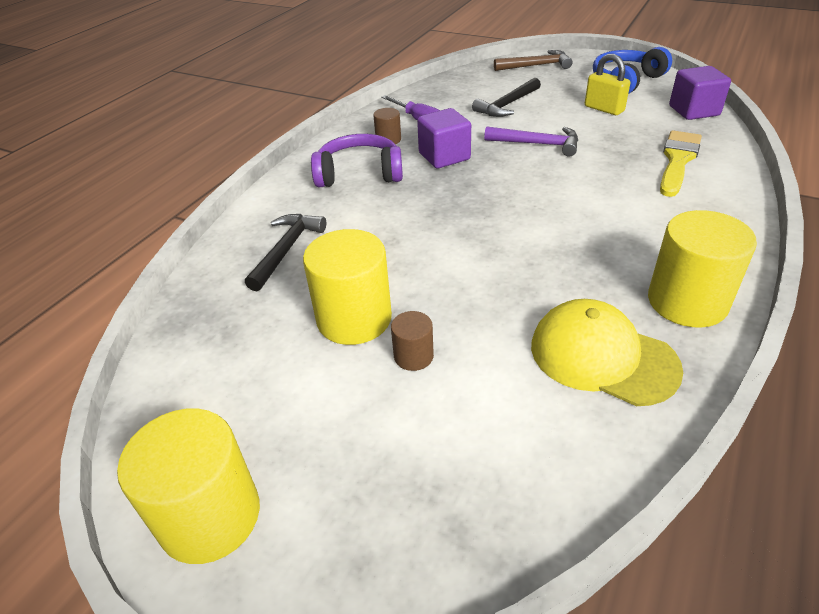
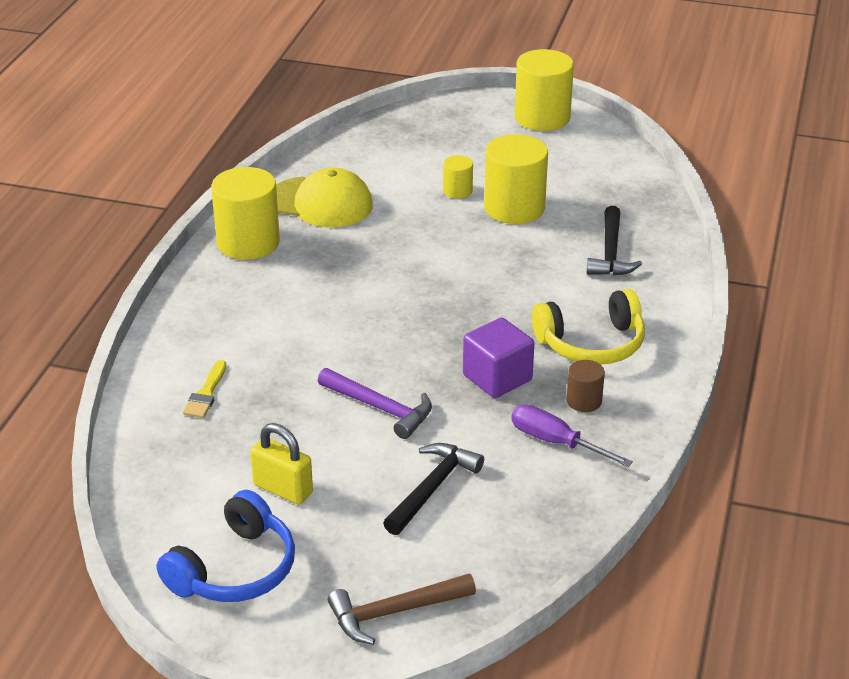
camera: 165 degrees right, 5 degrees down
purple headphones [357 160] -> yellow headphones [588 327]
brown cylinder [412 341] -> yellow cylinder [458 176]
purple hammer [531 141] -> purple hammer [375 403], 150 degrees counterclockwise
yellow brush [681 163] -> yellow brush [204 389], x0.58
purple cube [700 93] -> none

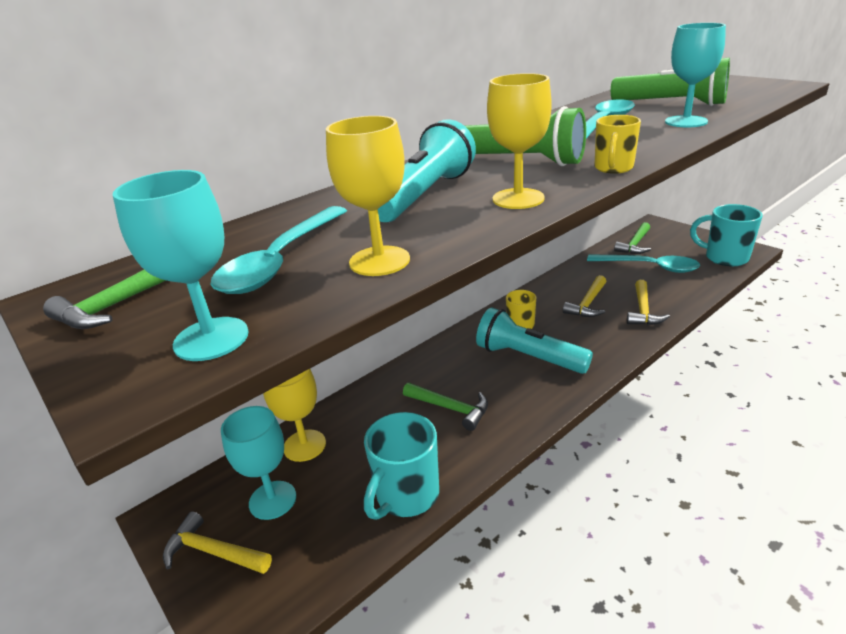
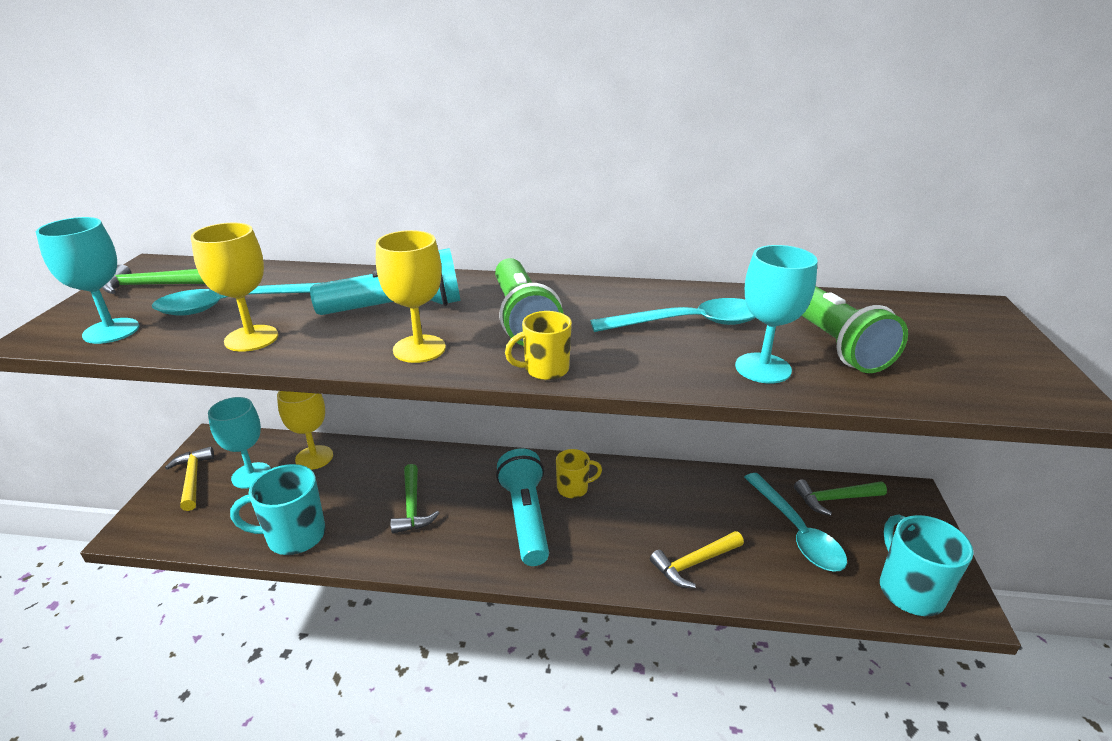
camera: 45 degrees right, 0 degrees up
yellow hammer [584 296] -> none

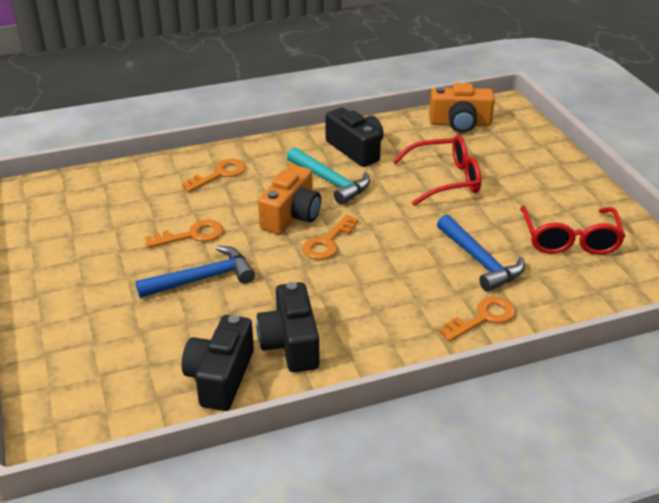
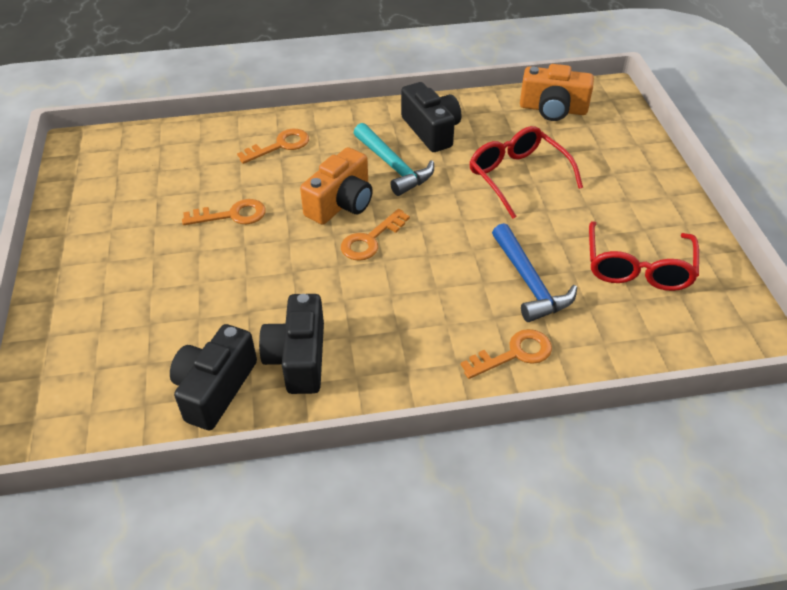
camera: 10 degrees right, 10 degrees up
blue hammer [195 272] -> none
red glasses [436 170] -> red glasses [526 172], 120 degrees counterclockwise

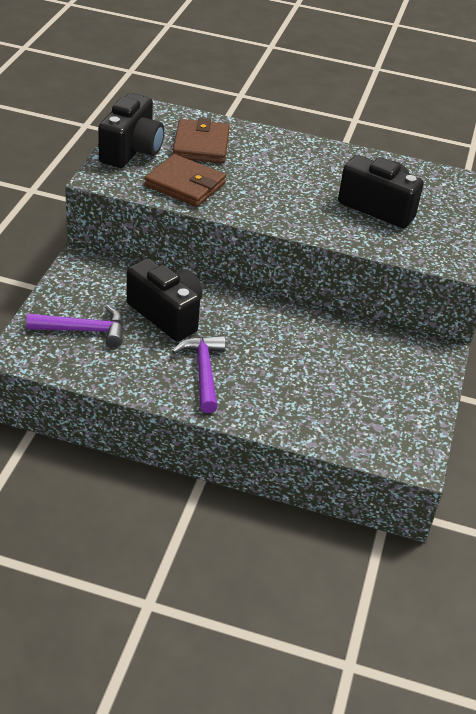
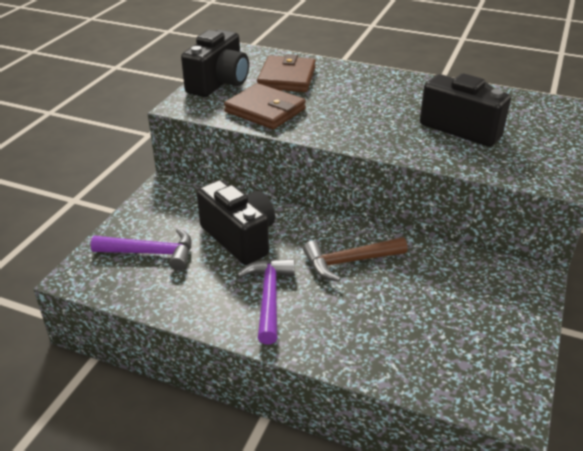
camera: 10 degrees right, 5 degrees down
none -> brown hammer [355 259]

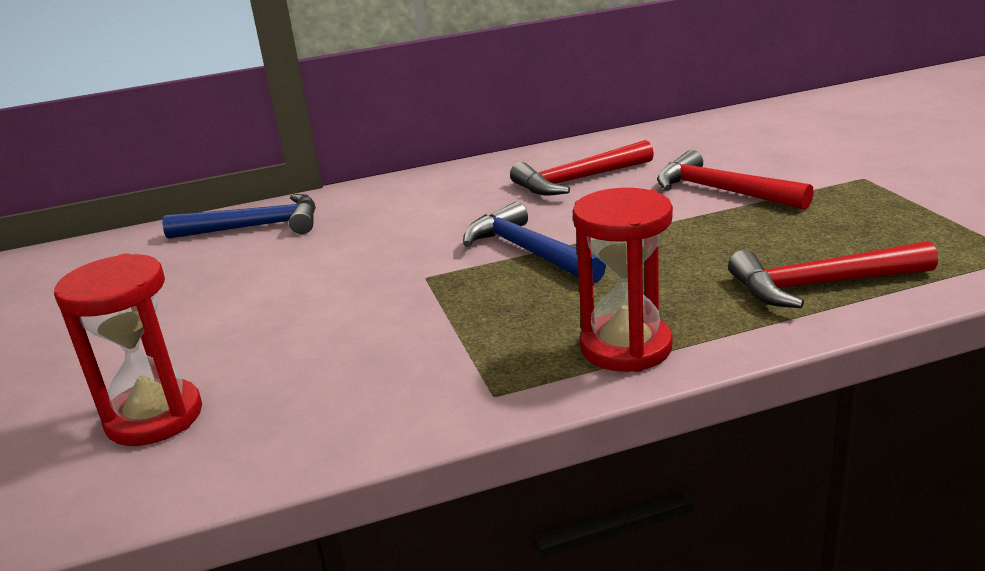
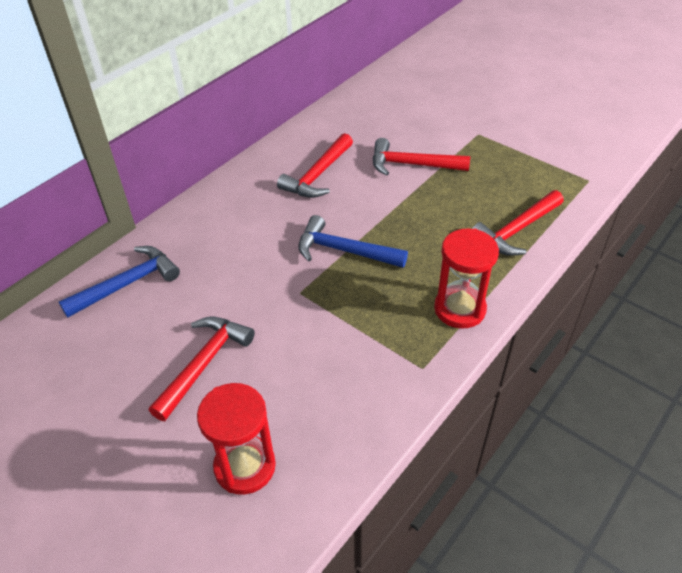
camera: 35 degrees left, 20 degrees up
none -> red hammer [202 369]

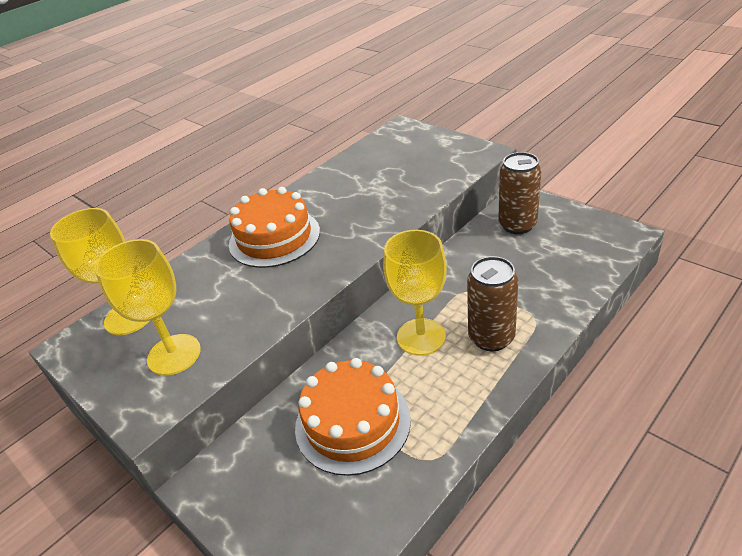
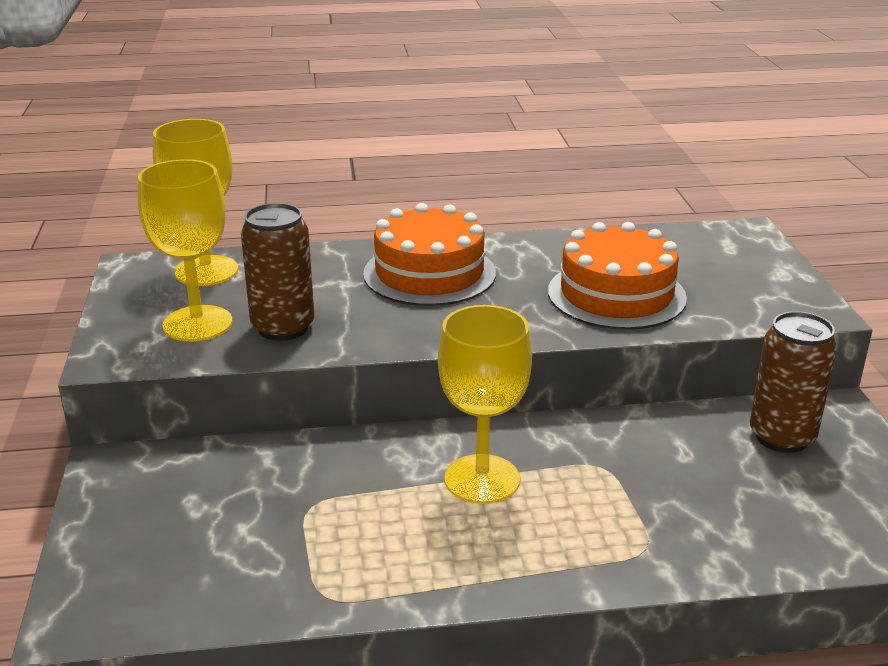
camera: 35 degrees right, 10 degrees down
orange cake [353 417] -> orange cake [617 276], moved
brown can [492 303] -> brown can [277 272], moved

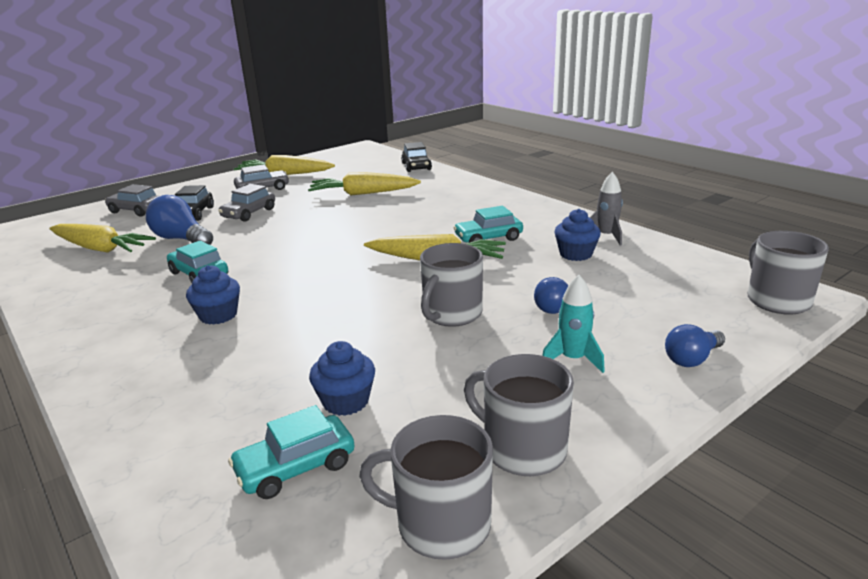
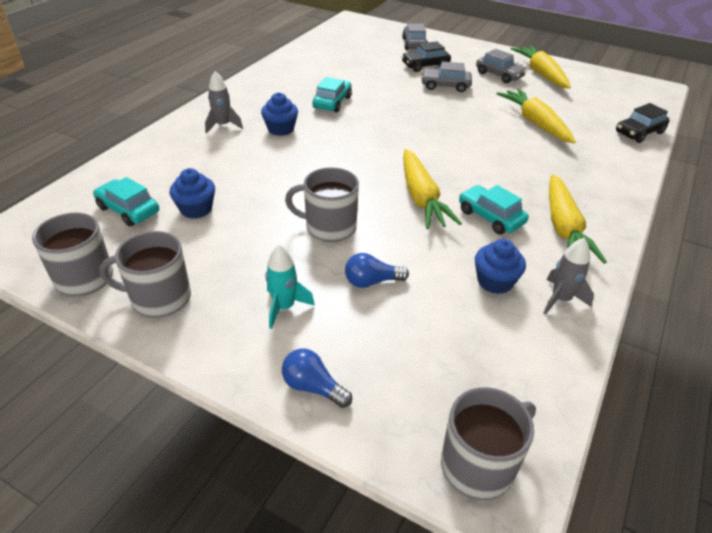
camera: 65 degrees right, 15 degrees up
yellow carrot [102 238] -> yellow carrot [578 219], moved
blue light bulb [179 220] -> none
grey mug [519 415] -> grey mug [145 274], 105 degrees counterclockwise
none -> grey rocket [224 102]

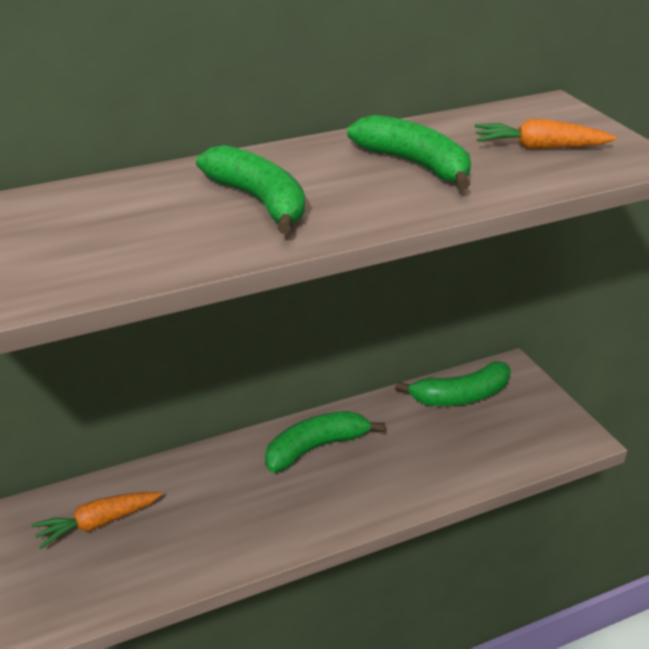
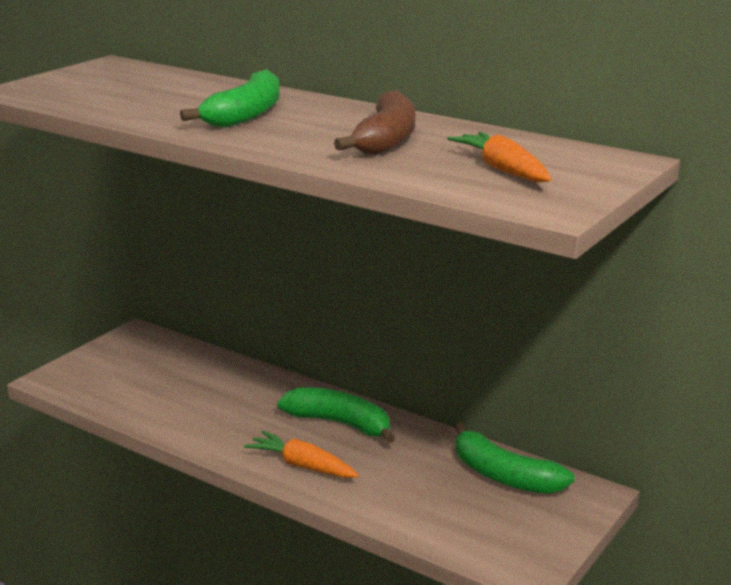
camera: 60 degrees right, 10 degrees down
orange carrot [96 520] -> orange carrot [301 454], moved
green banana [409 152] -> brown banana [374 122]

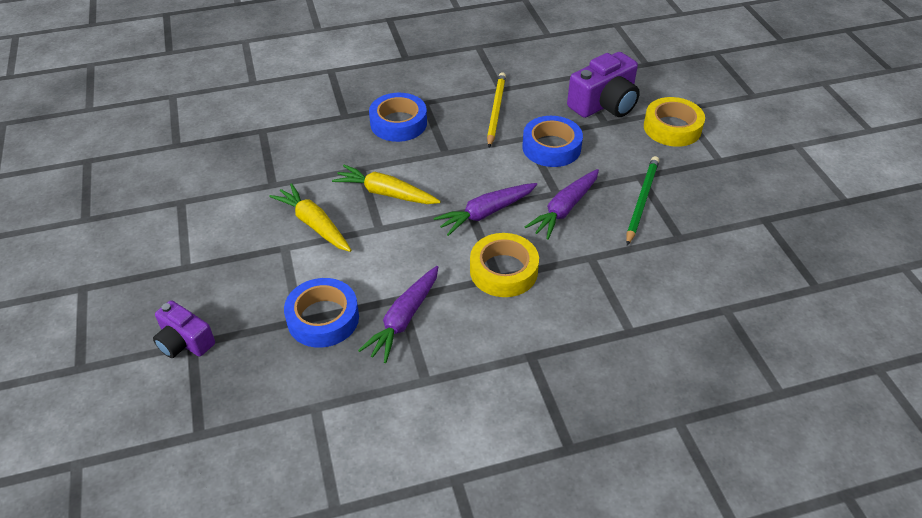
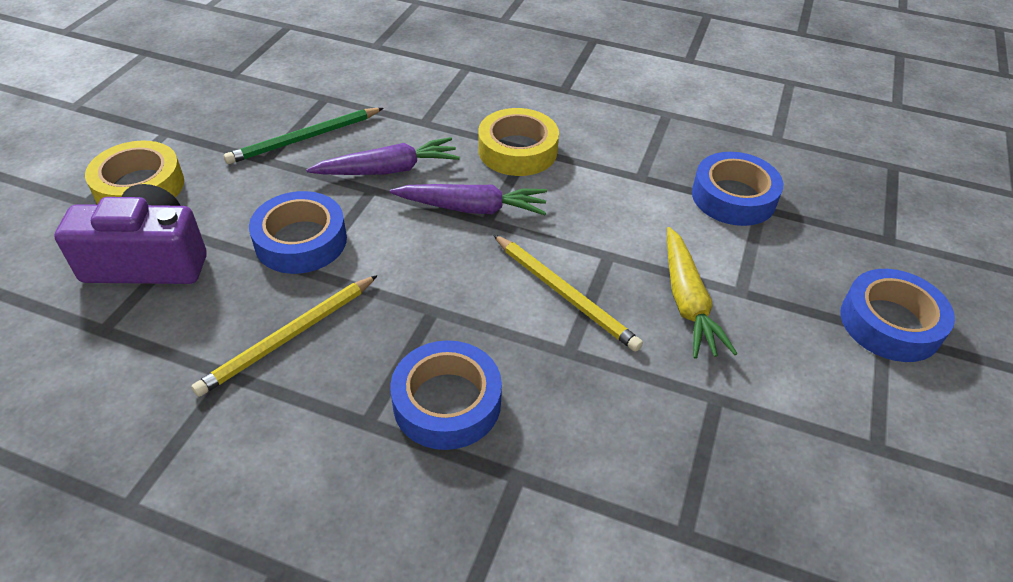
camera: 145 degrees left, 0 degrees up
purple camera [184 329] -> none
yellow carrot [386 184] -> yellow pencil [568 293]
purple carrot [398 314] -> none
none -> blue tape [897 315]

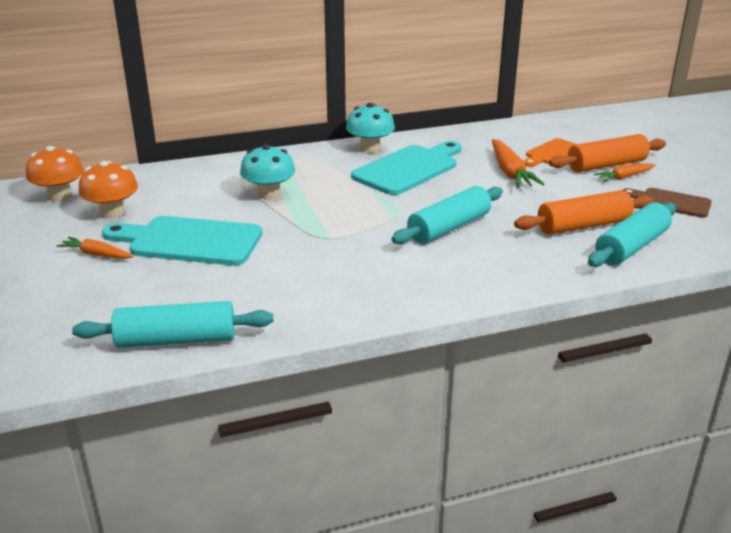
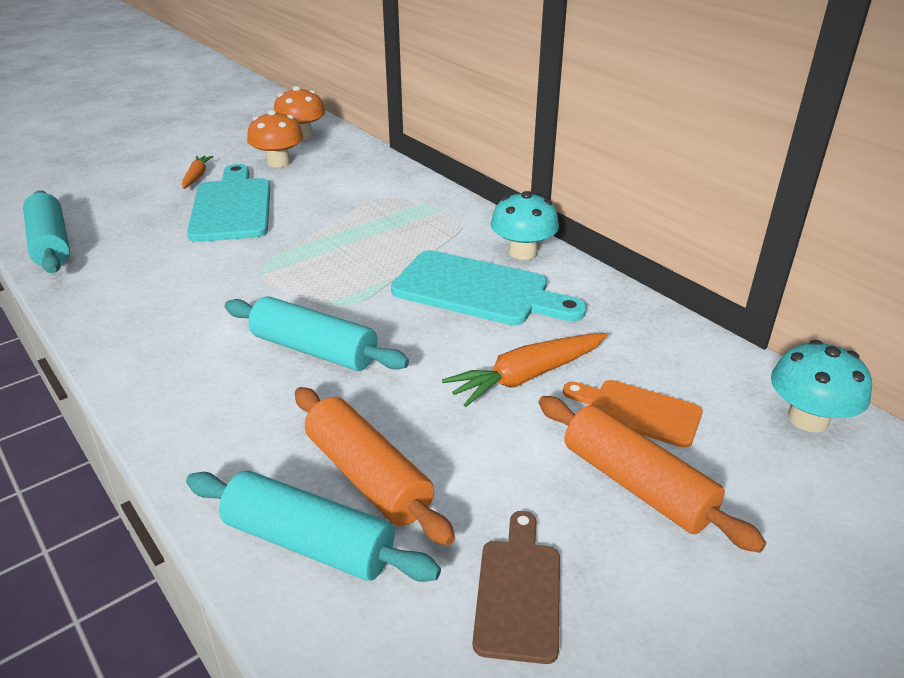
camera: 70 degrees right, 5 degrees up
turquoise mushroom [267 172] -> turquoise mushroom [821 386], moved
orange carrot [624 172] -> none

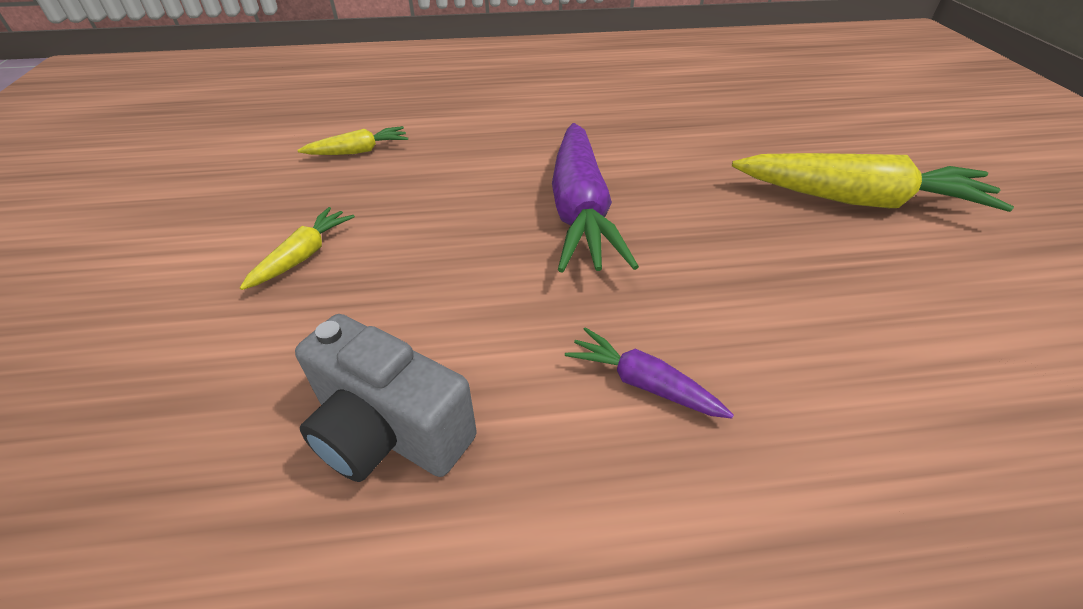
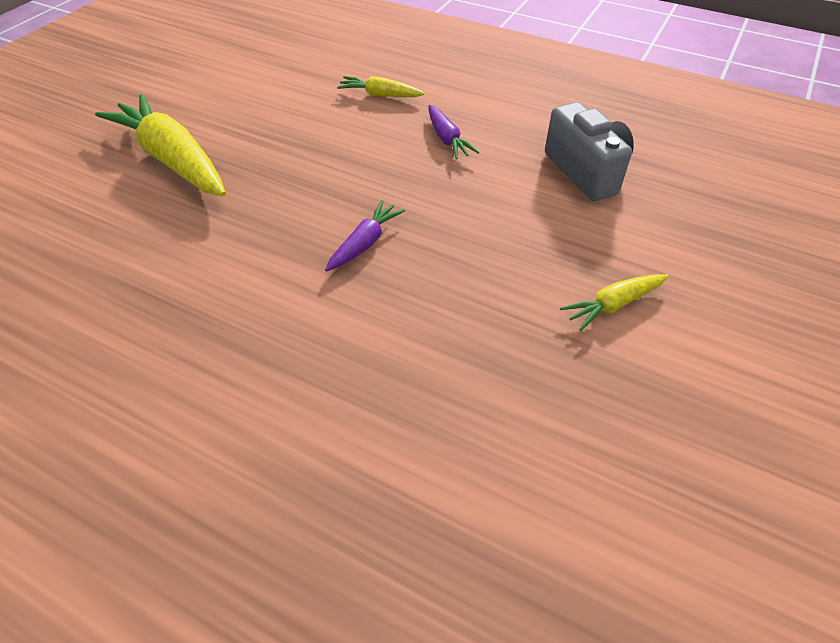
camera: 145 degrees left, 5 degrees up
yellow carrot [353 140] -> yellow carrot [381 86], moved
purple carrot [595 198] -> purple carrot [365 236], x0.48

